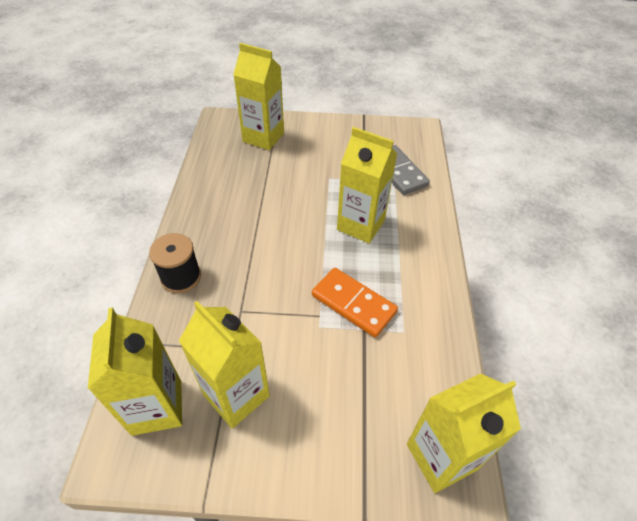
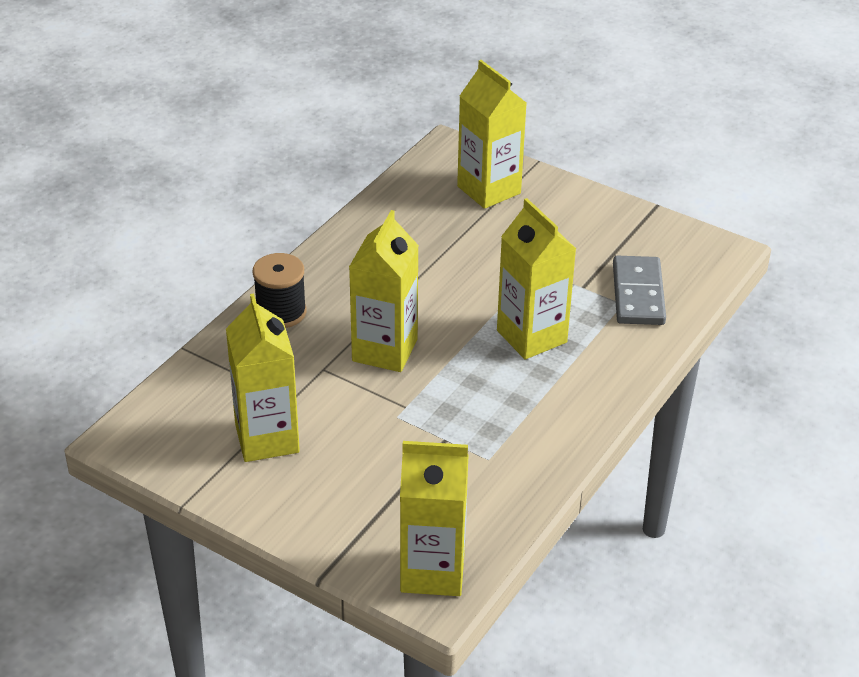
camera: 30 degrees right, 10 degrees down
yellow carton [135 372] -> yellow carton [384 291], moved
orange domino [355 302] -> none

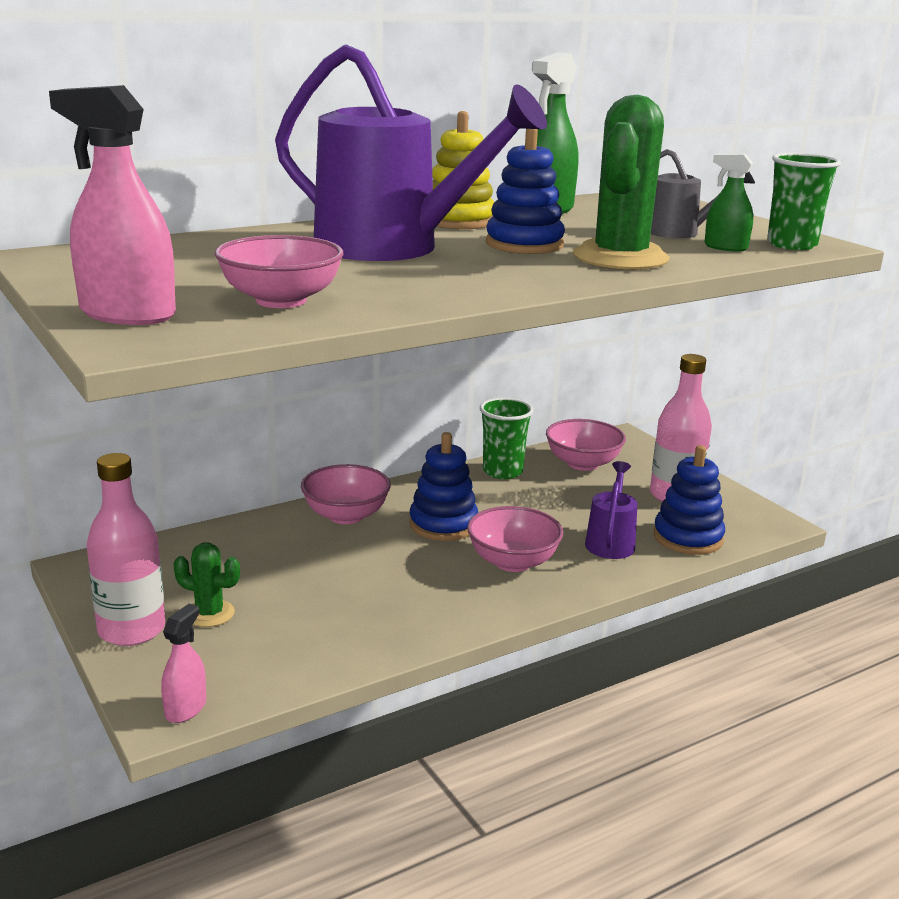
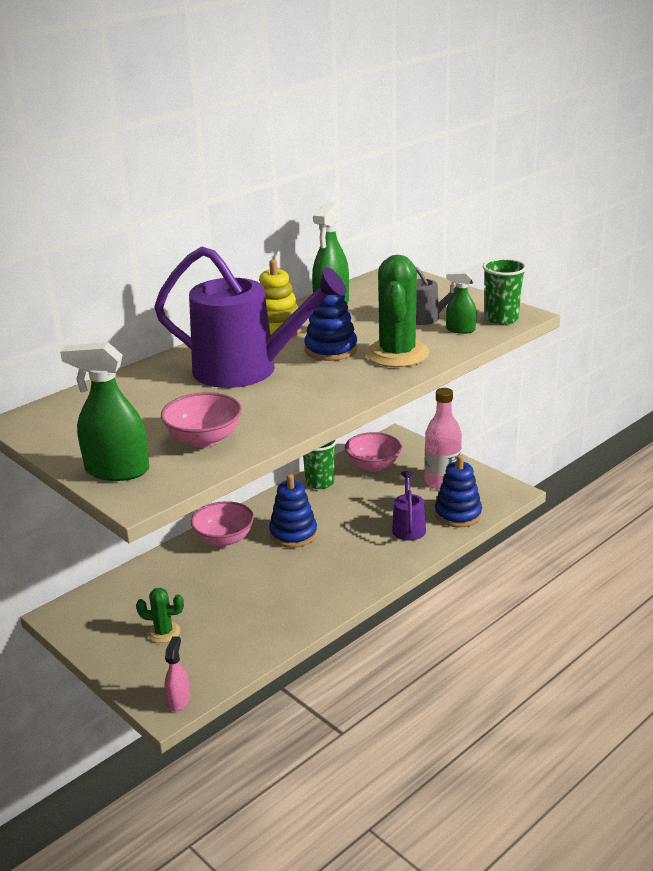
camera: 10 degrees left, 5 degrees up
pink spray bottle [112 205] -> green spray bottle [104 411]
pink bottle [125 549] -> none
pink bowl [515 539] -> none

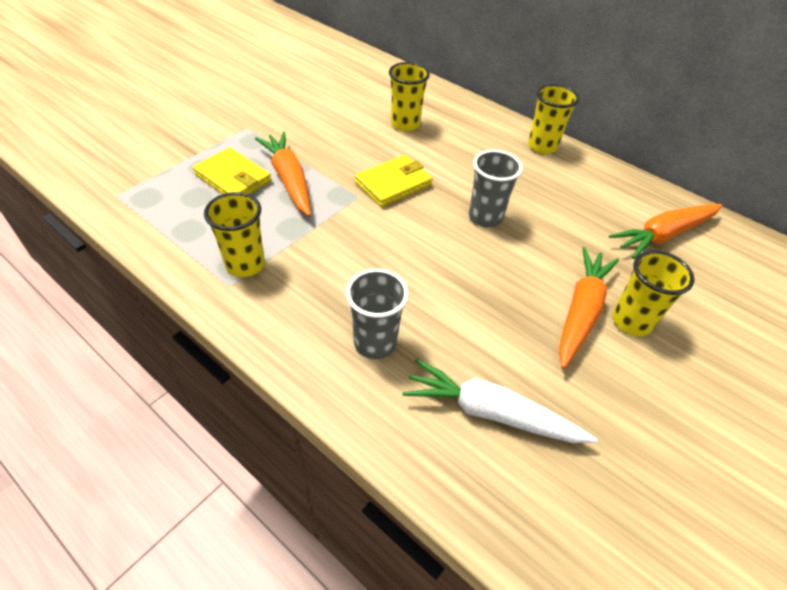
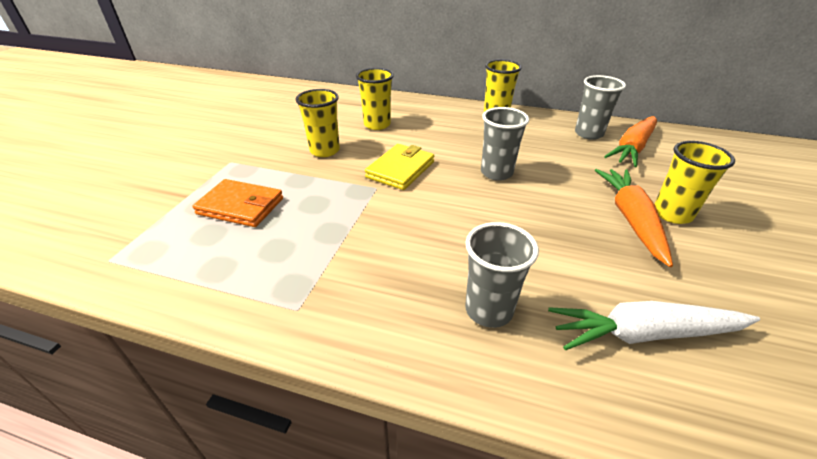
camera: 20 degrees left, 10 degrees down
yellow wallet [232 170] -> orange wallet [237 203]
yellow cup [234 234] -> yellow cup [318 123], moved
orange carrot [283 174] -> none
none -> grey cup [600 107]

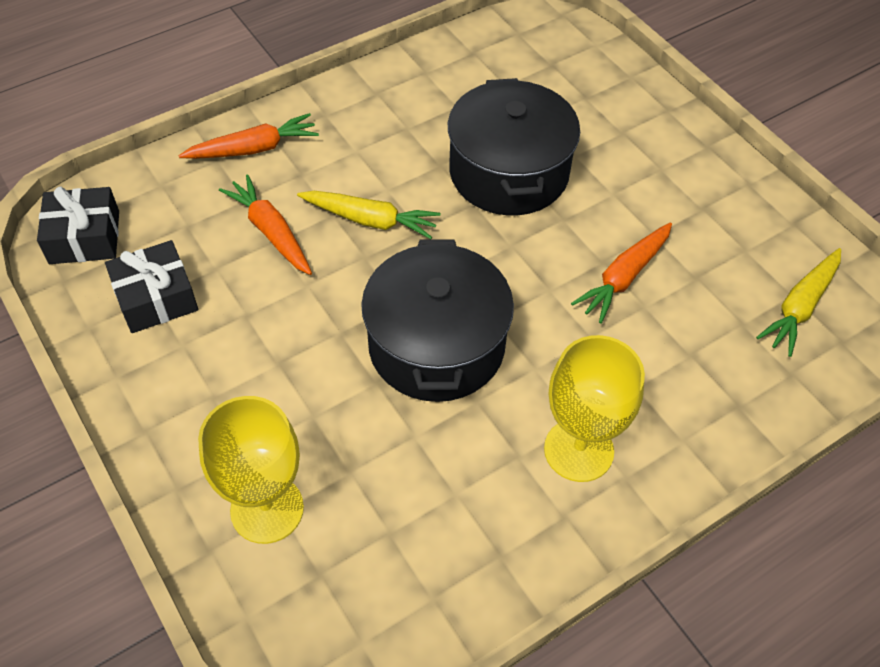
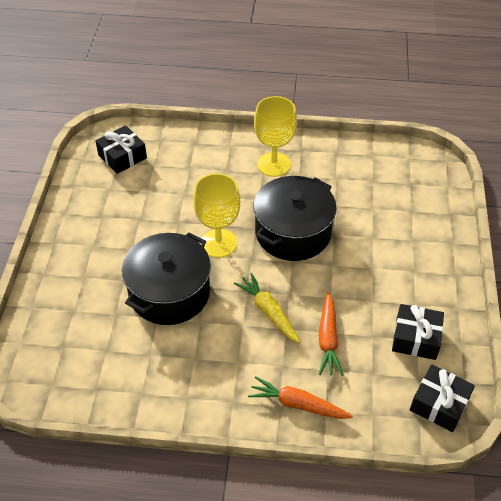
camera: 140 degrees left, 5 degrees down
yellow goblet [251 470] -> yellow goblet [216 215], moved
orange carrot [621 273] -> none
yellow carrot [798 302] -> black gift [121 149]

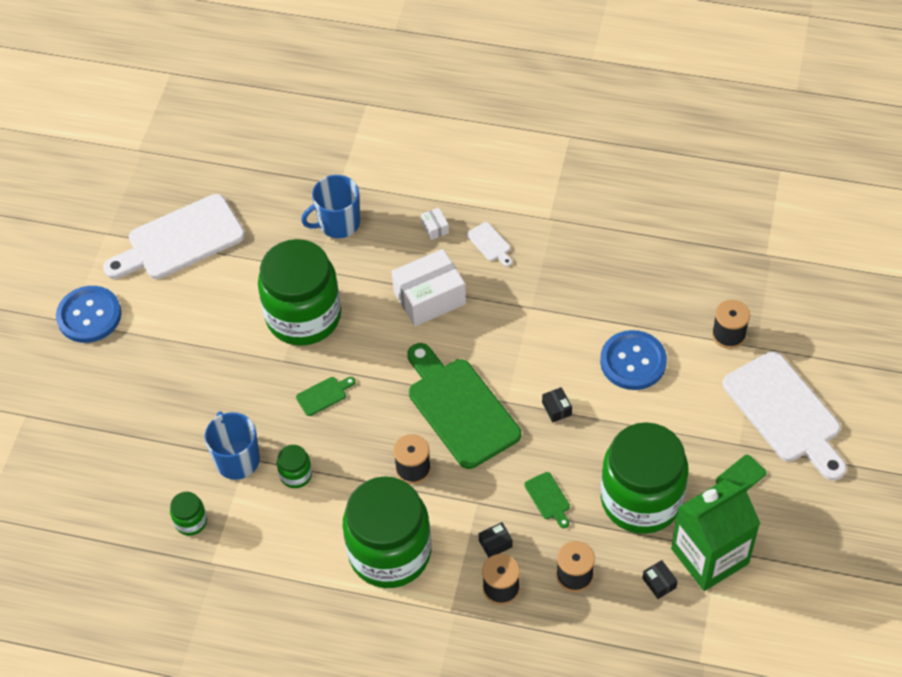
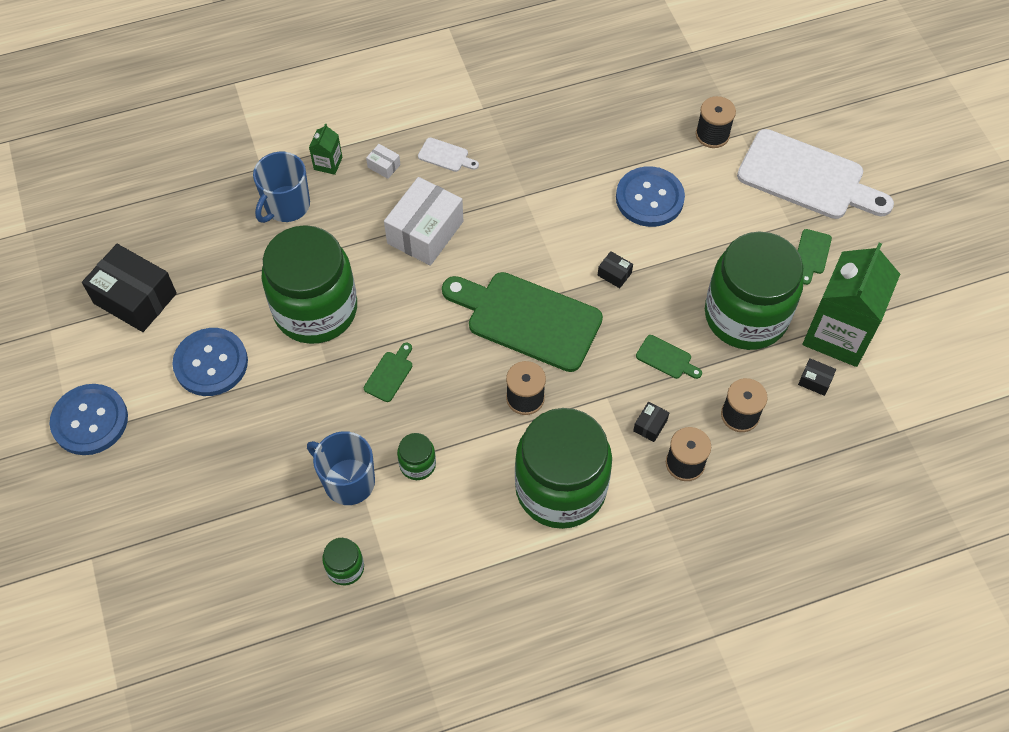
camera: 35 degrees left, 5 degrees up
white cutting board [174 236] -> black box [129 288]
none -> blue button [210 362]
none -> green carton [325 149]

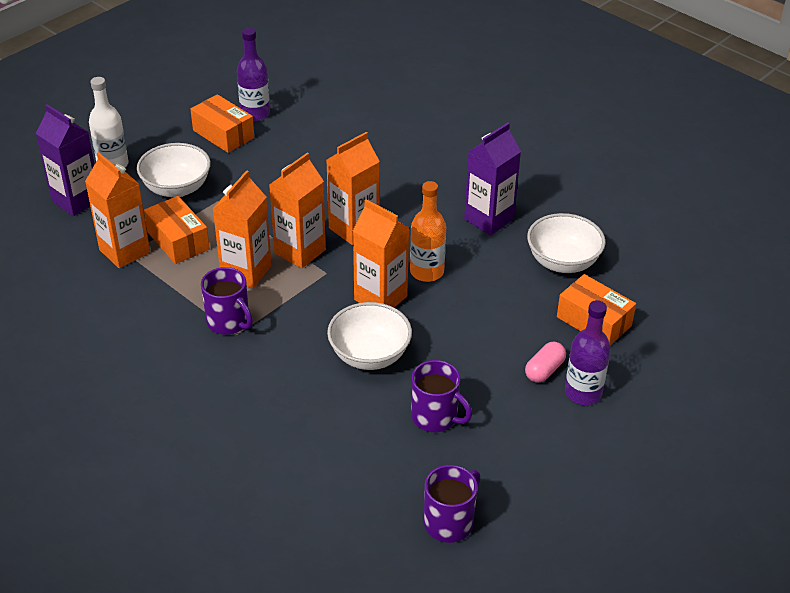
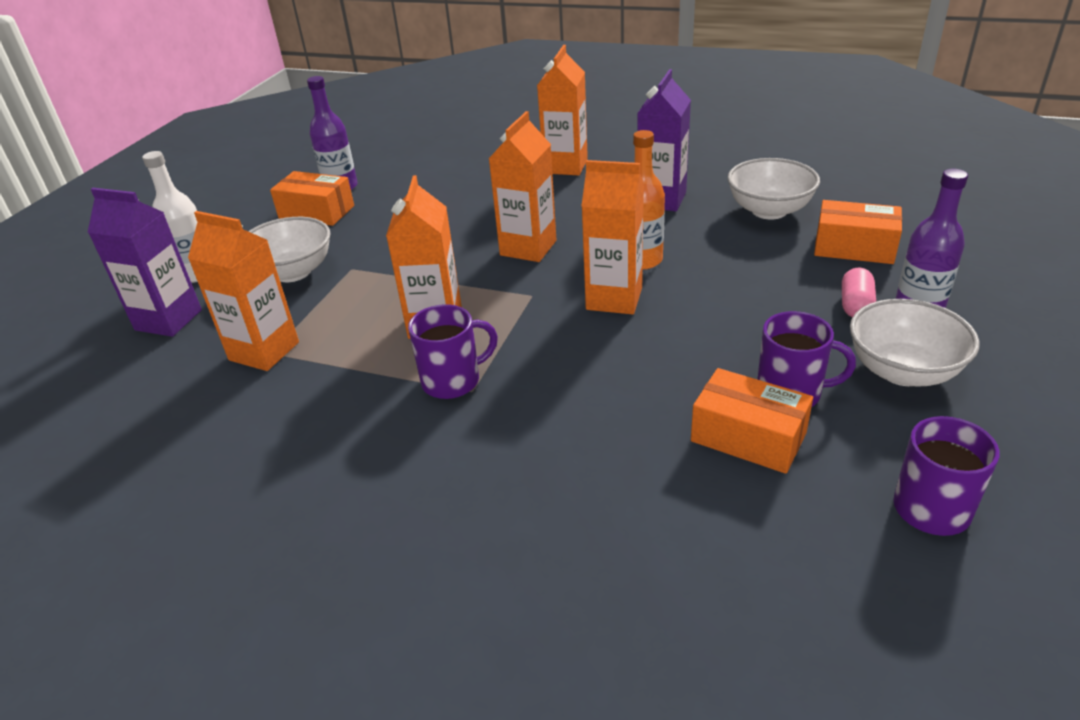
camera: 20 degrees left, 5 degrees down
orange box [177 230] -> orange box [752 421], moved
purple mug [227 301] -> purple mug [453 351], 45 degrees counterclockwise
orange carton [297 210] -> orange carton [562 110], moved
white bowl [369 336] -> white bowl [915 343], moved

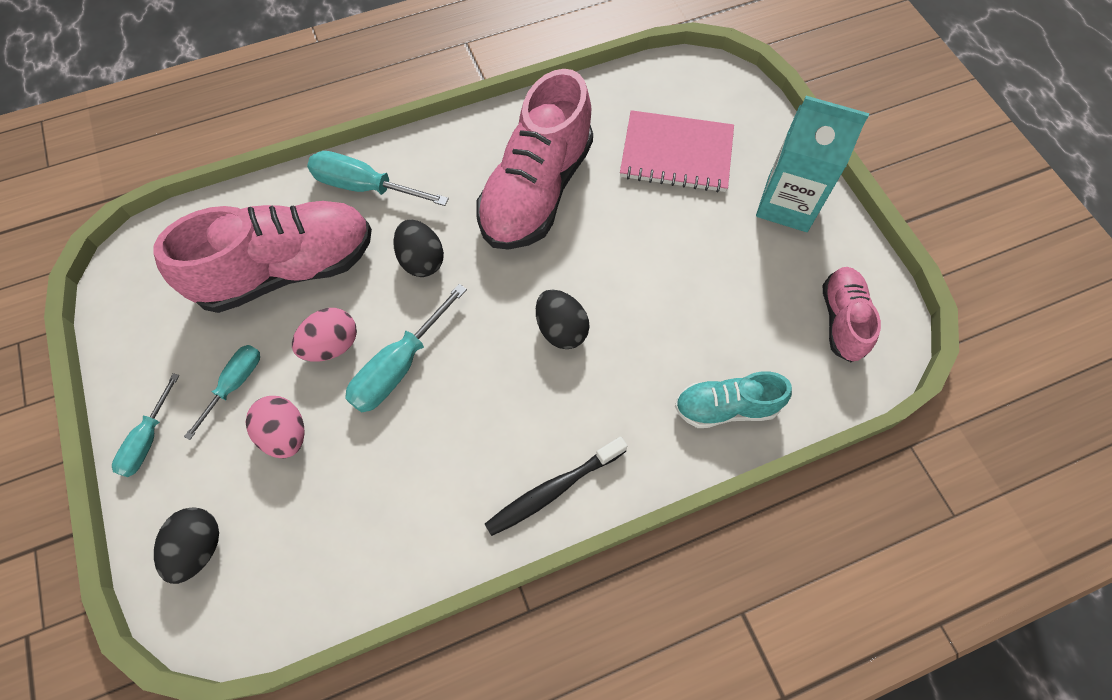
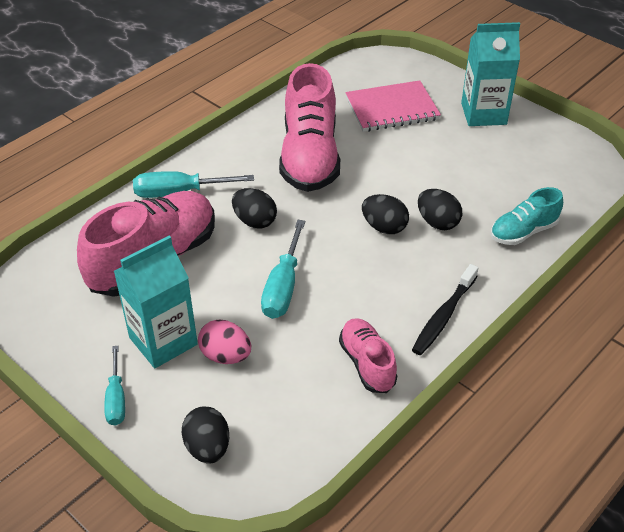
camera: 25 degrees left, 20 degrees down
turquoise screwdriver [222 392] -> turquoise carton [156 302]
pink egg [324 335] -> none
pink shoe [852 314] -> pink shoe [368 355], moved
none -> black egg [440 209]

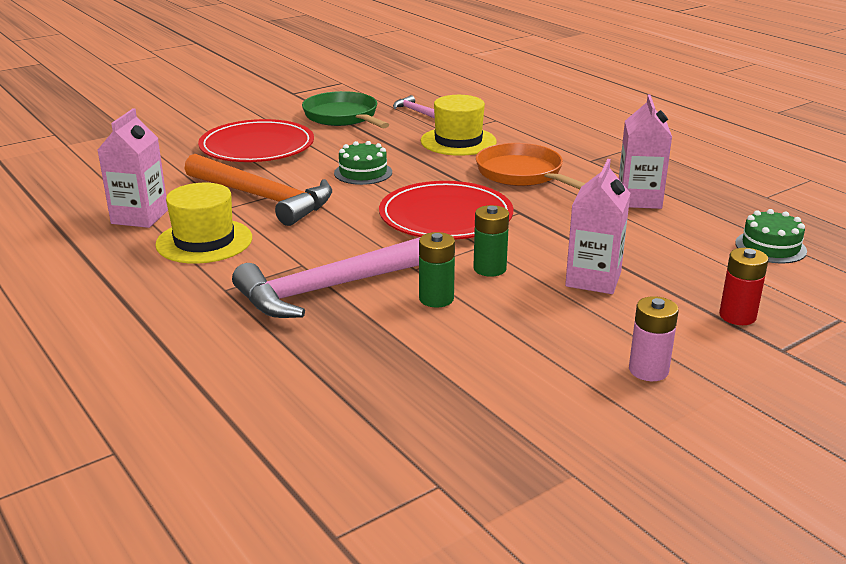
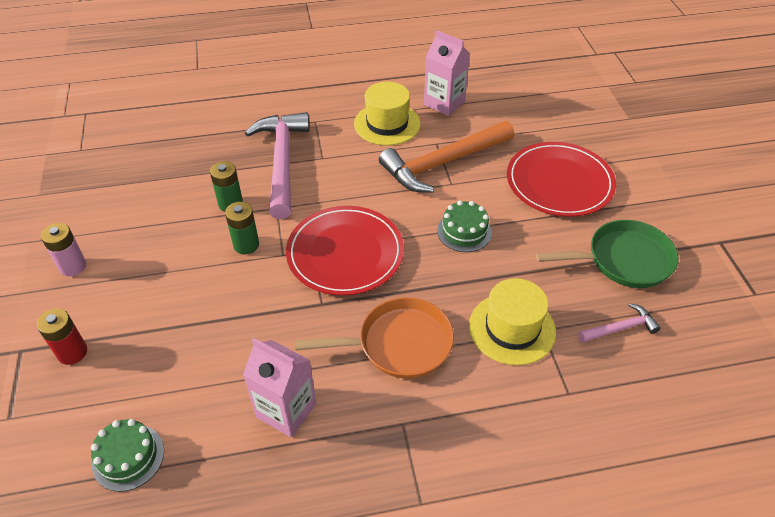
camera: 115 degrees right, 20 degrees up
pink carton [597 226] -> none

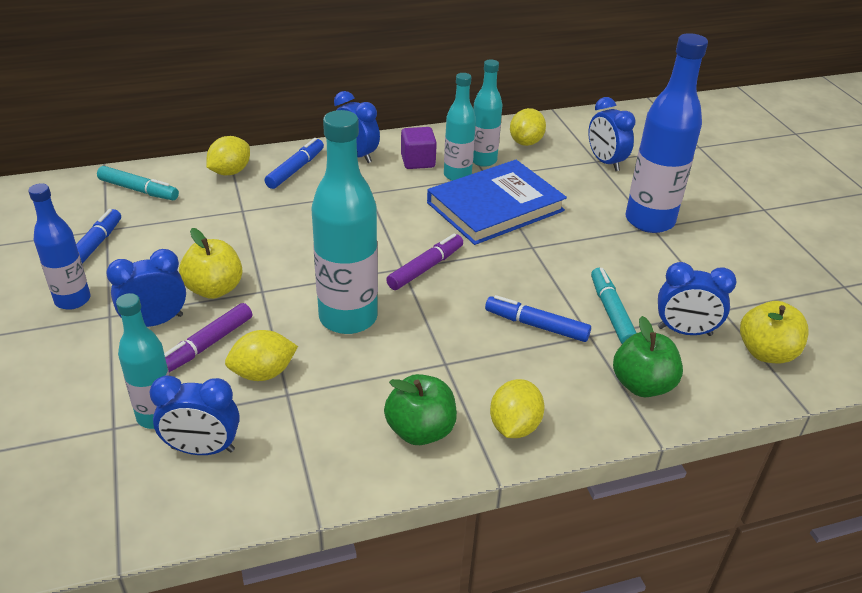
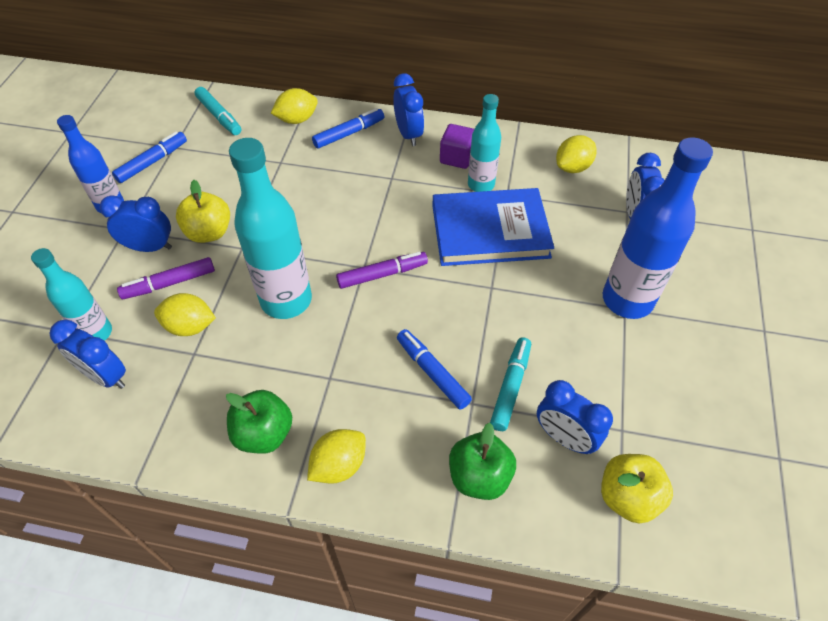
camera: 30 degrees right, 15 degrees up
turquoise bottle [488 113] -> none

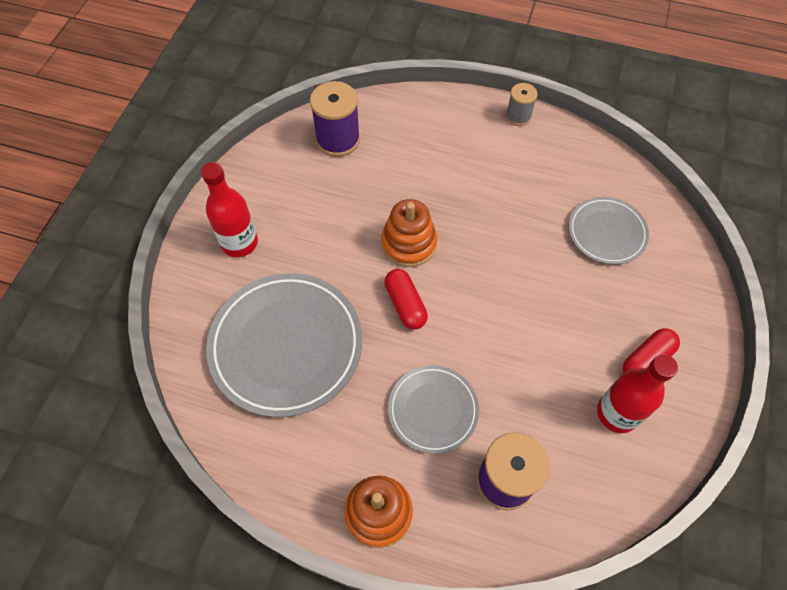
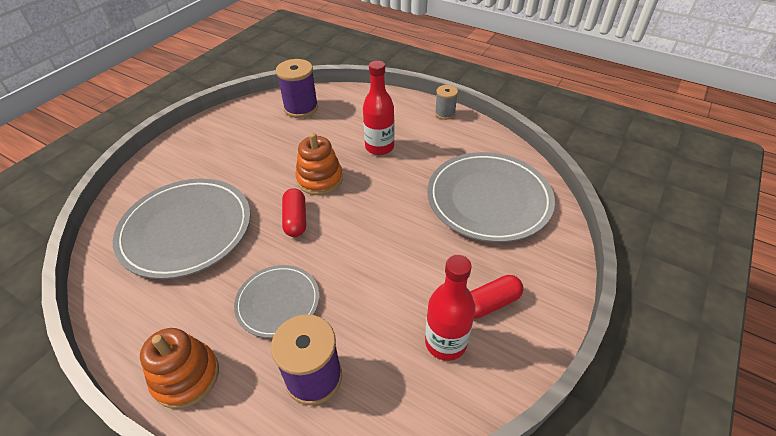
camera: 15 degrees right, 15 degrees down
red bottle [229 209] -> red bottle [378 108], moved
grey plate [608 231] -> grey plate [491 197], x1.77

